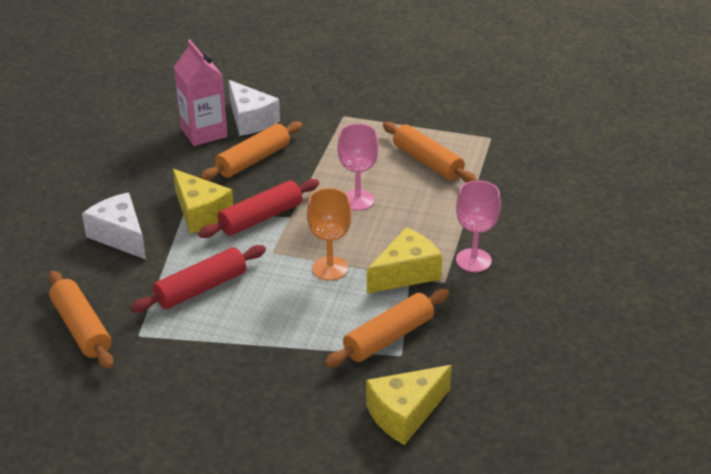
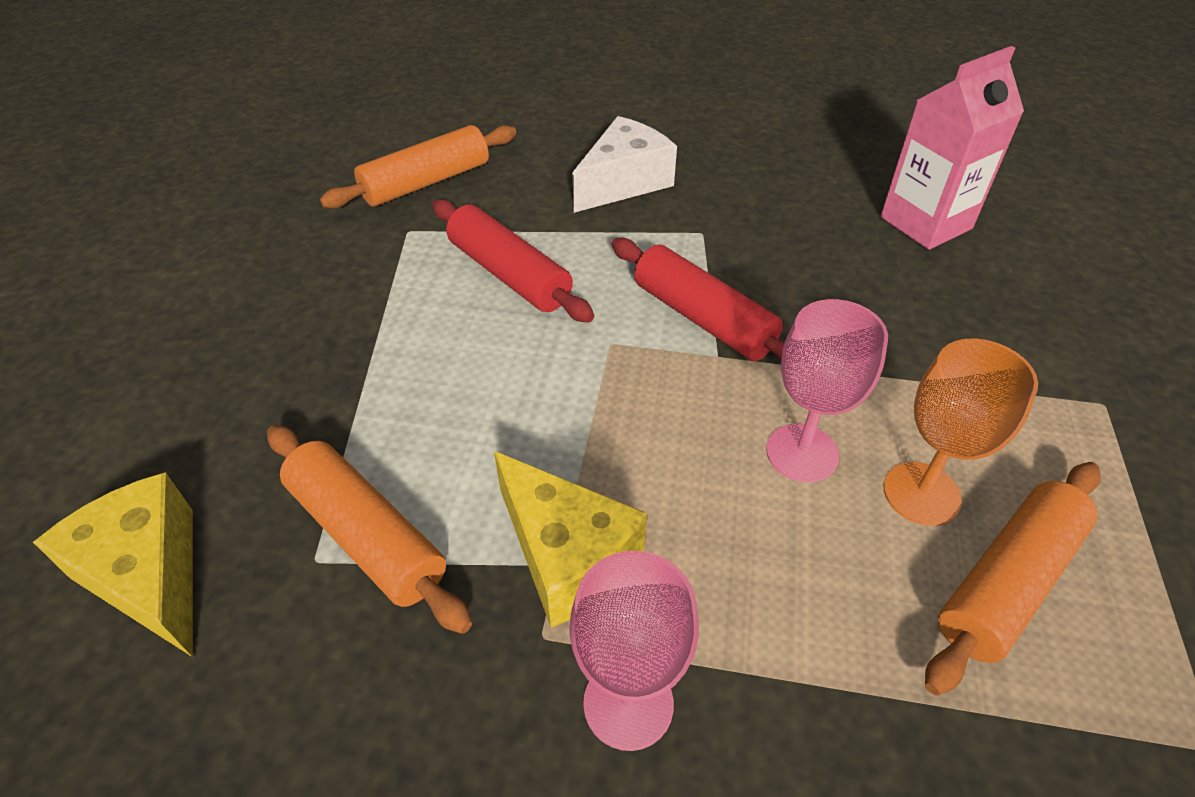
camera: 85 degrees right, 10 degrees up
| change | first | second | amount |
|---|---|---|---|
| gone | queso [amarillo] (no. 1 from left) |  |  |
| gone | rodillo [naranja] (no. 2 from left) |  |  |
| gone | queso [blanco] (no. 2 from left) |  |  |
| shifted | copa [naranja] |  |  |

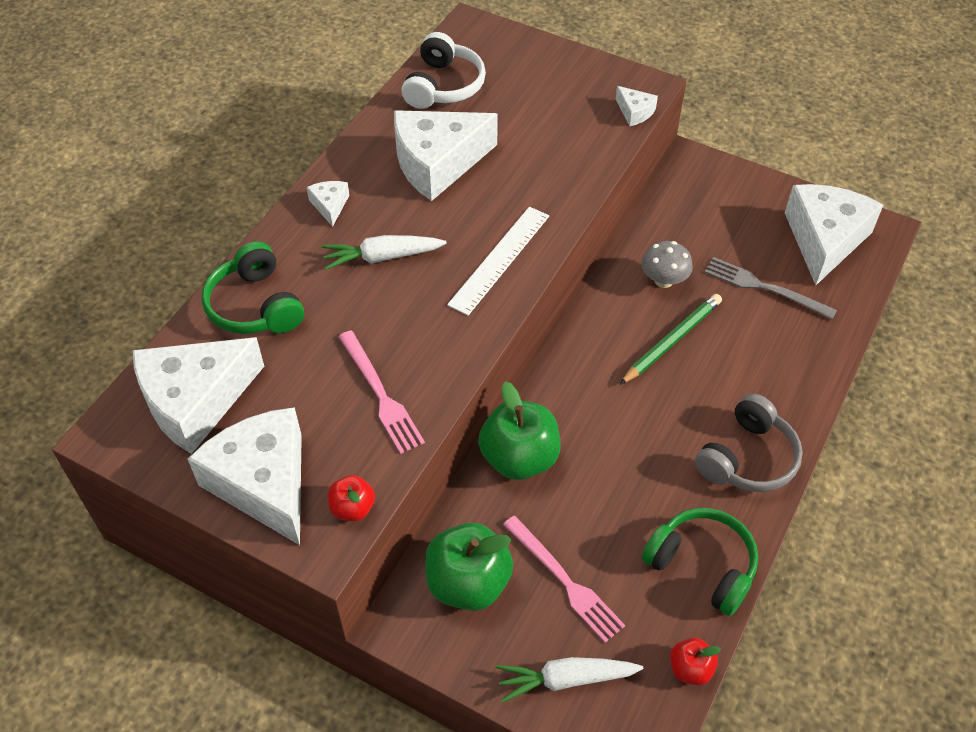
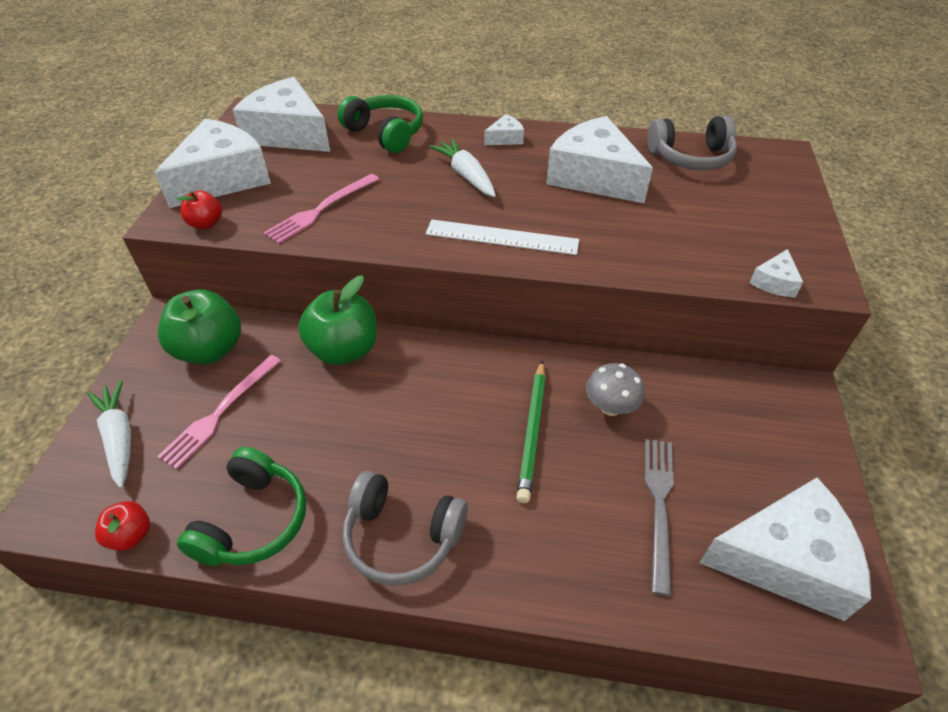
camera: 70 degrees right, 5 degrees down
| change | first | second | amount |
|---|---|---|---|
| rotated | auriculares [verde] (no. 1 from left in the first image) | auriculares [verde] (no. 2 from left) | 90 degrees clockwise |
| repainted | auriculares [blanco] | auriculares [gris] (no. 2 from left) |  |
| rotated | lápiz [verde] |  | 75 degrees clockwise |

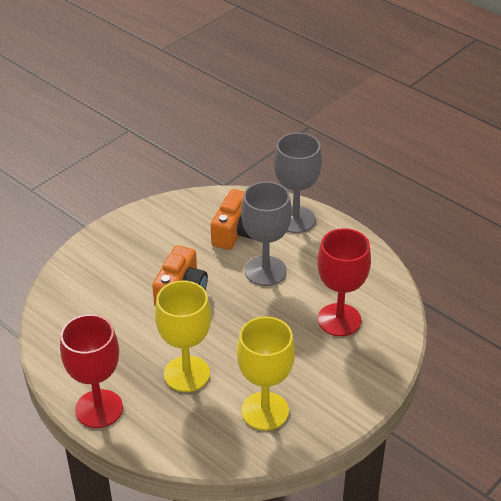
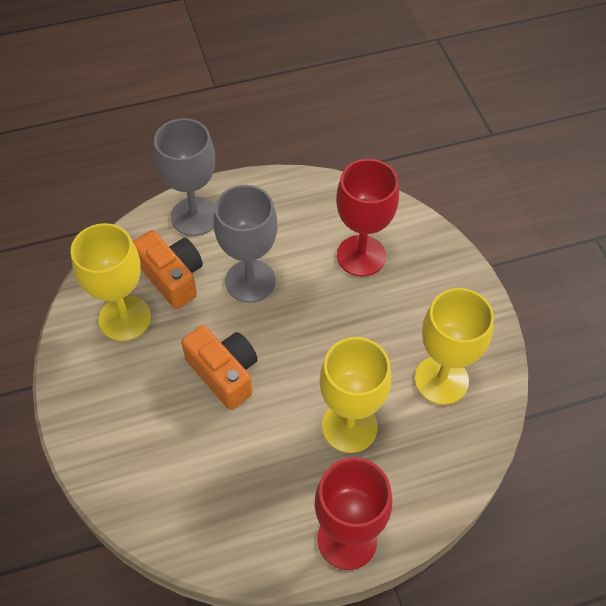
camera: 60 degrees left, 15 degrees up
| change | first | second | amount |
|---|---|---|---|
| new |  | copa [amarillo] (no. 1 from left) |  |

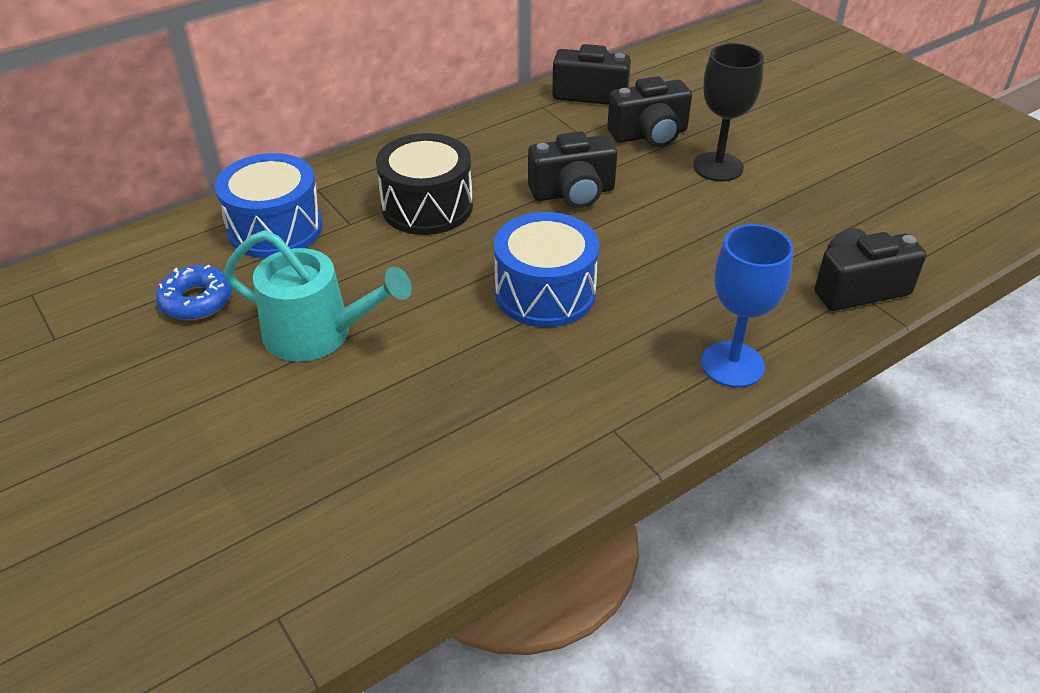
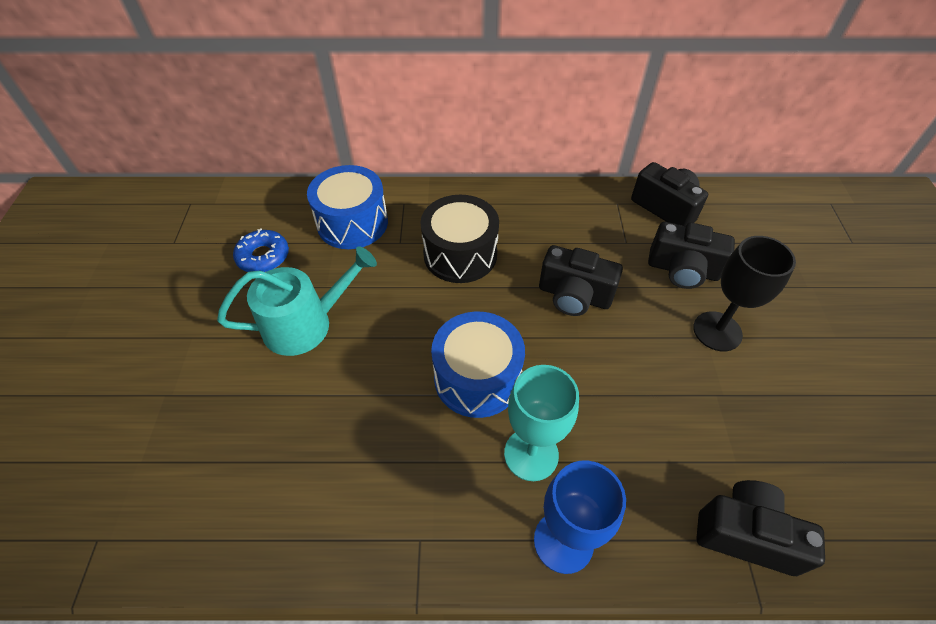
camera: 35 degrees right, 10 degrees up
| change | first | second | amount |
|---|---|---|---|
| rotated | regadera [turquesa] |  | 75 degrees counterclockwise |
| new |  | copa [turquesa] |  |

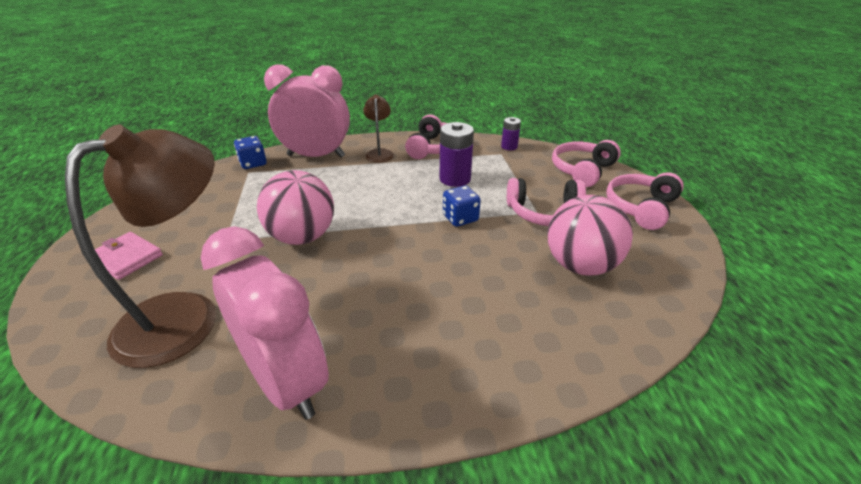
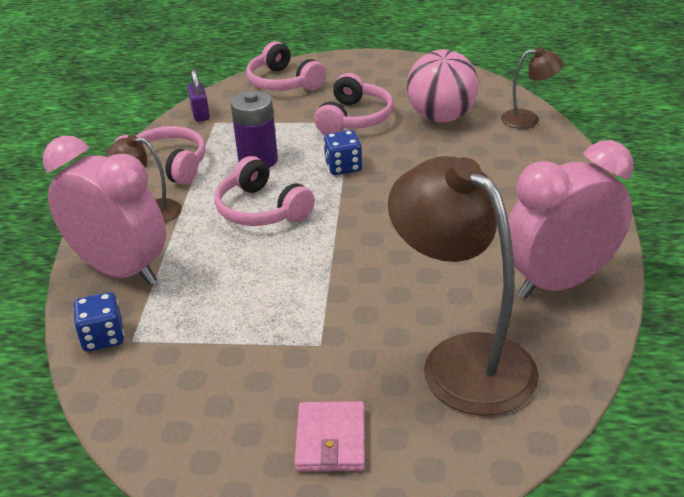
camera: 75 degrees left, 0 degrees up
| change | first | second | amount |
|---|---|---|---|
| rotated | cartera [rosa] |  | 45 degrees counterclockwise |
| gone | pelota [rosa] (no. 1 from left) |  |  |
| rotated | despertador [rosa] (no. 2 from left in the first image) | despertador [rosa] (no. 1 from left) | 105 degrees clockwise |
| swapped | pila [morado] (no. 2 from left) | candado [morado] |  |
| shifted | auriculares [rosa] (no. 4 from left in the first image) | auriculares [rosa] (no. 2 from left) |  |
| new |  | lámpara [marrón] (no. 3 from left) |  |

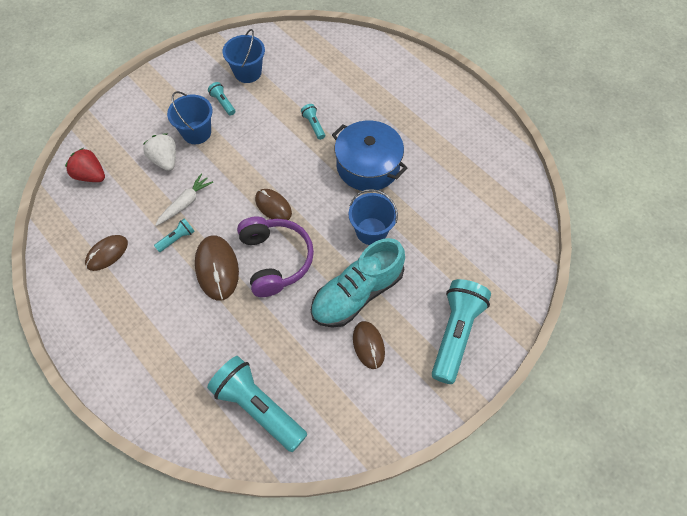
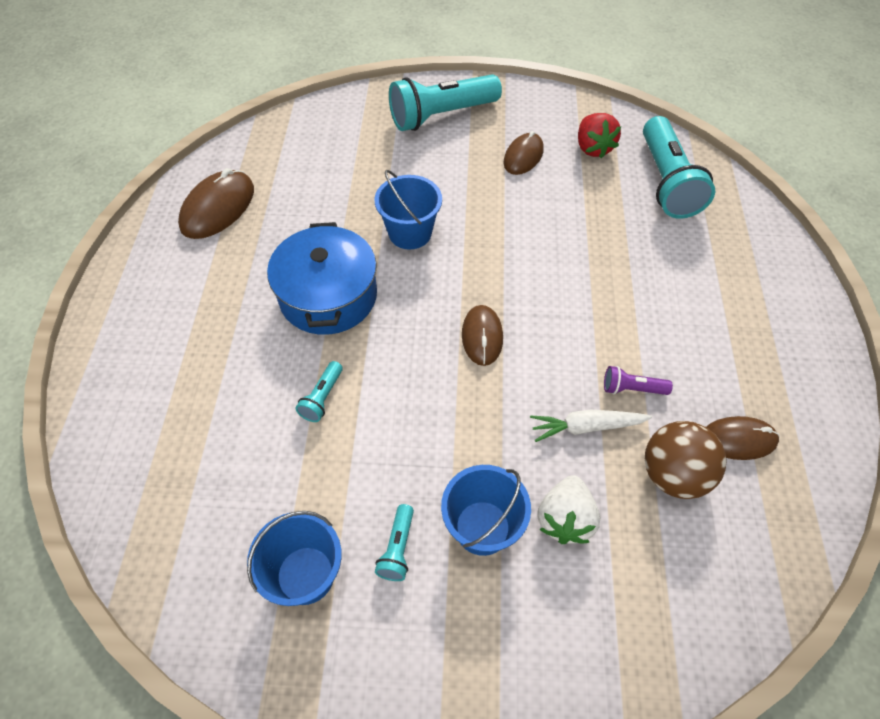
camera: 135 degrees left, 5 degrees down
| change | first | second | amount |
|---|---|---|---|
| shifted | fresa [rojo] |  |  |
| repainted | lámpara de mano [turquesa] (no. 1 from left) | lámpara de mano [morado] |  |
| shifted | ratón [marrón] (no. 2 from left in the first image) | ratón [marrón] (no. 1 from left) |  |
| gone | auriculares [morado] |  |  |
| gone | zapato [turquesa] |  |  |
| new |  | pelota [marrón] |  |

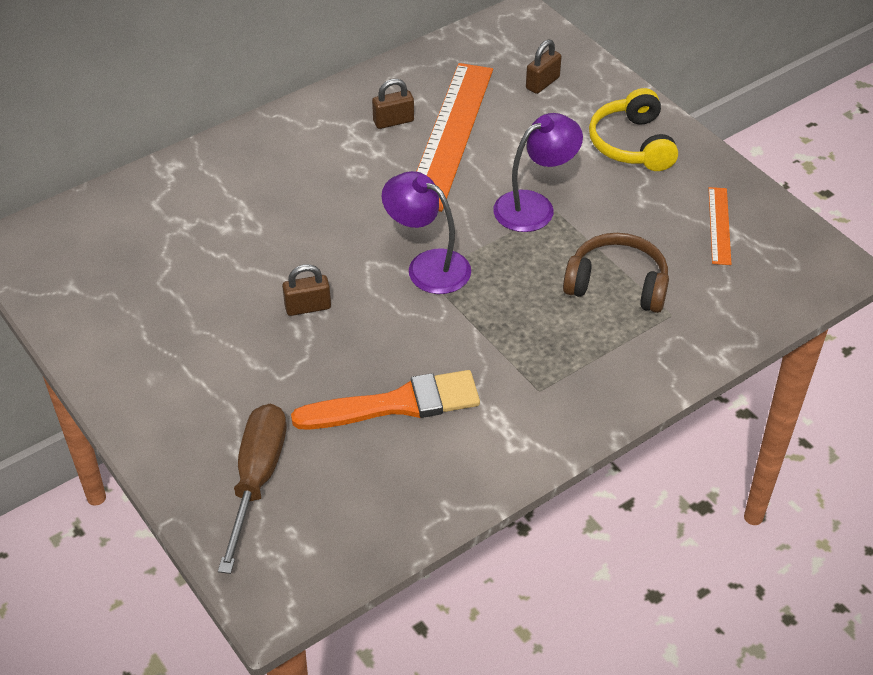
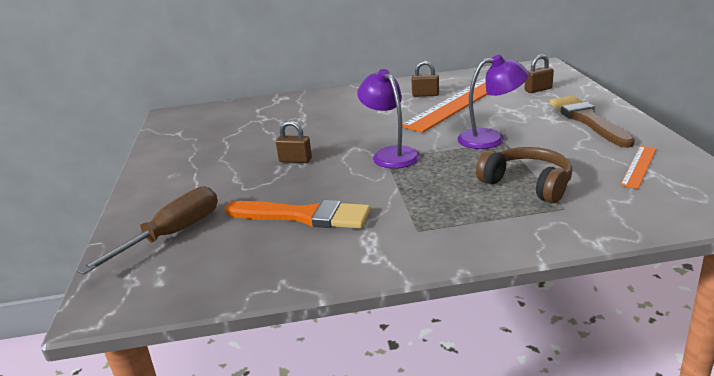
camera: 30 degrees right, 20 degrees down
| change | first | second | amount |
|---|---|---|---|
| swapped | auriculares [amarillo] | pincel [marrón] |  |

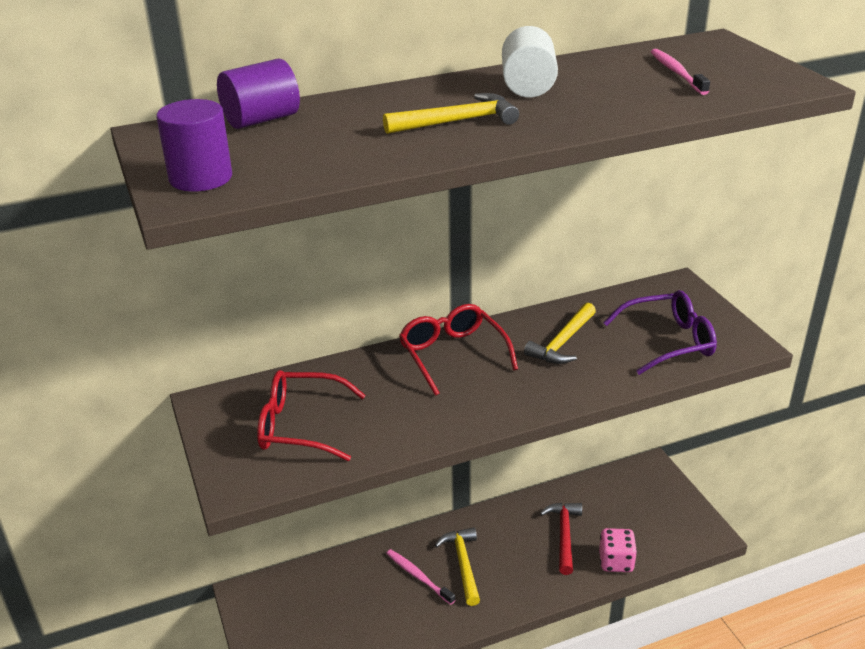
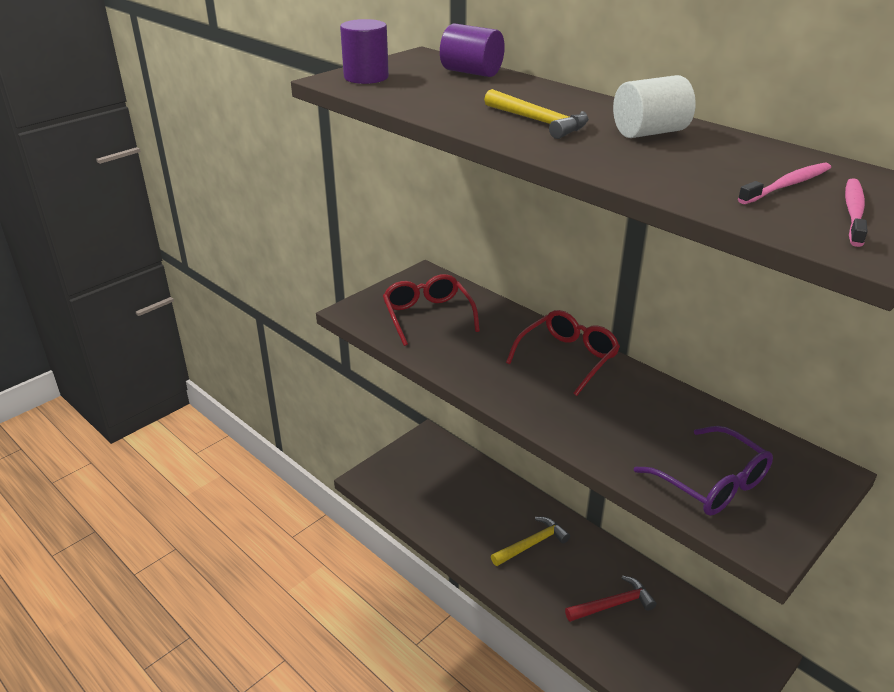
camera: 65 degrees right, 0 degrees up
| change | first | second | amount |
|---|---|---|---|
| shifted | cepillo de dientes [rosa] (no. 1 from left in the first image) | cepillo de dientes [rosa] (no. 2 from left) |  |
| gone | martillo [amarillo] (no. 3 from left) |  |  |
| gone | dado [rosa] |  |  |

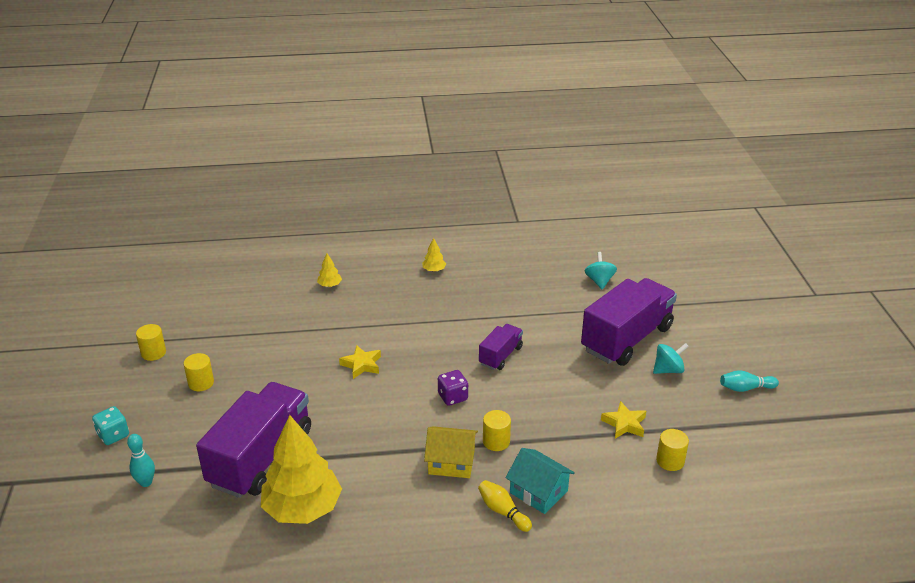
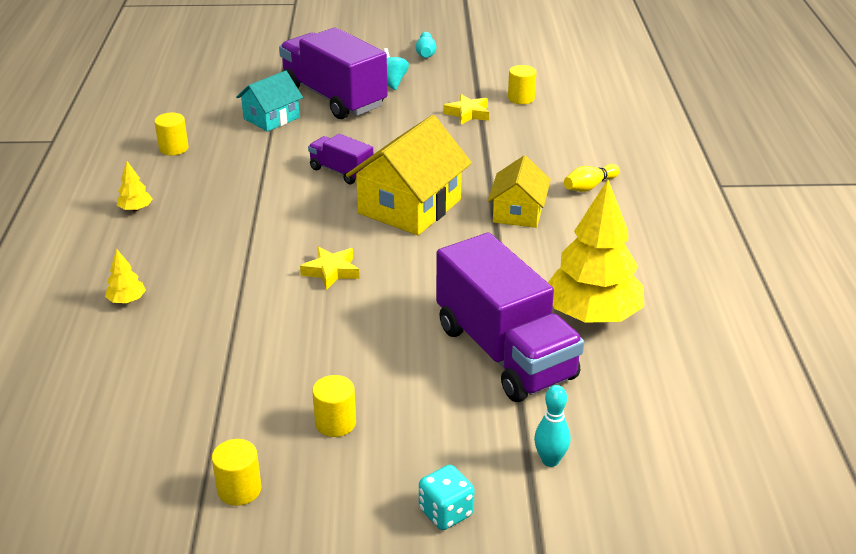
camera: 85 degrees left, 0 degrees up
| change | first | second | amount |
|---|---|---|---|
| rotated | camión [morado] (no. 1 from left in the first image) | camión [morado] (no. 3 from left) | 150 degrees counterclockwise |
| swapped | dado [morado] | casa [amarillo] (no. 1 from left) |  |
| shifted | cilindro [amarillo] (no. 3 from left in the first image) | cilindro [amarillo] (no. 1 from left) |  |
| shifted | casa [turquesa] |  |  |
| gone | peonza [turquesa] (no. 1 from left) |  |  |

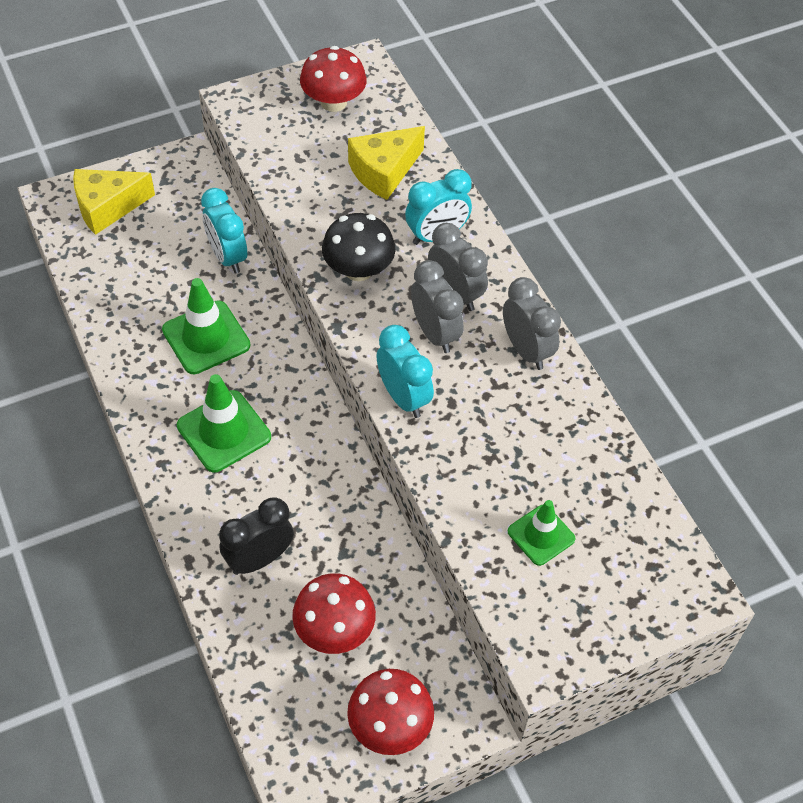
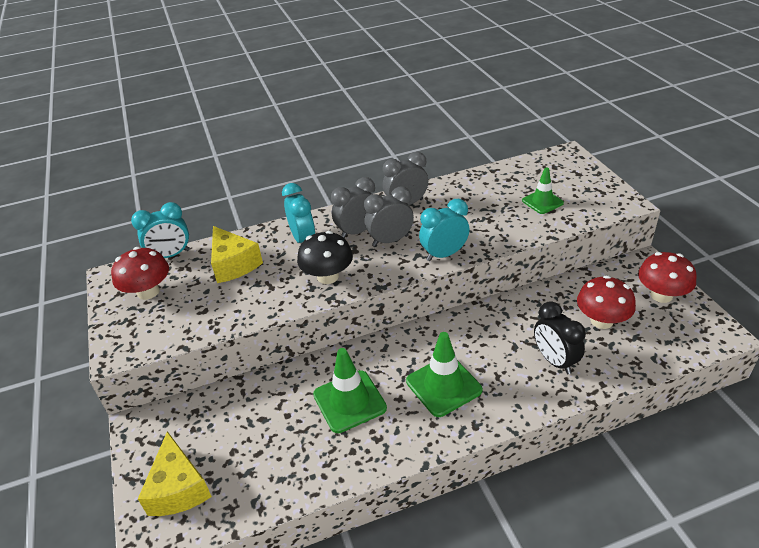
camera: 80 degrees left, 15 degrees down
| change | first | second | amount |
|---|---|---|---|
| shifted | despertador [turquesa] (no. 1 from left) |  |  |

